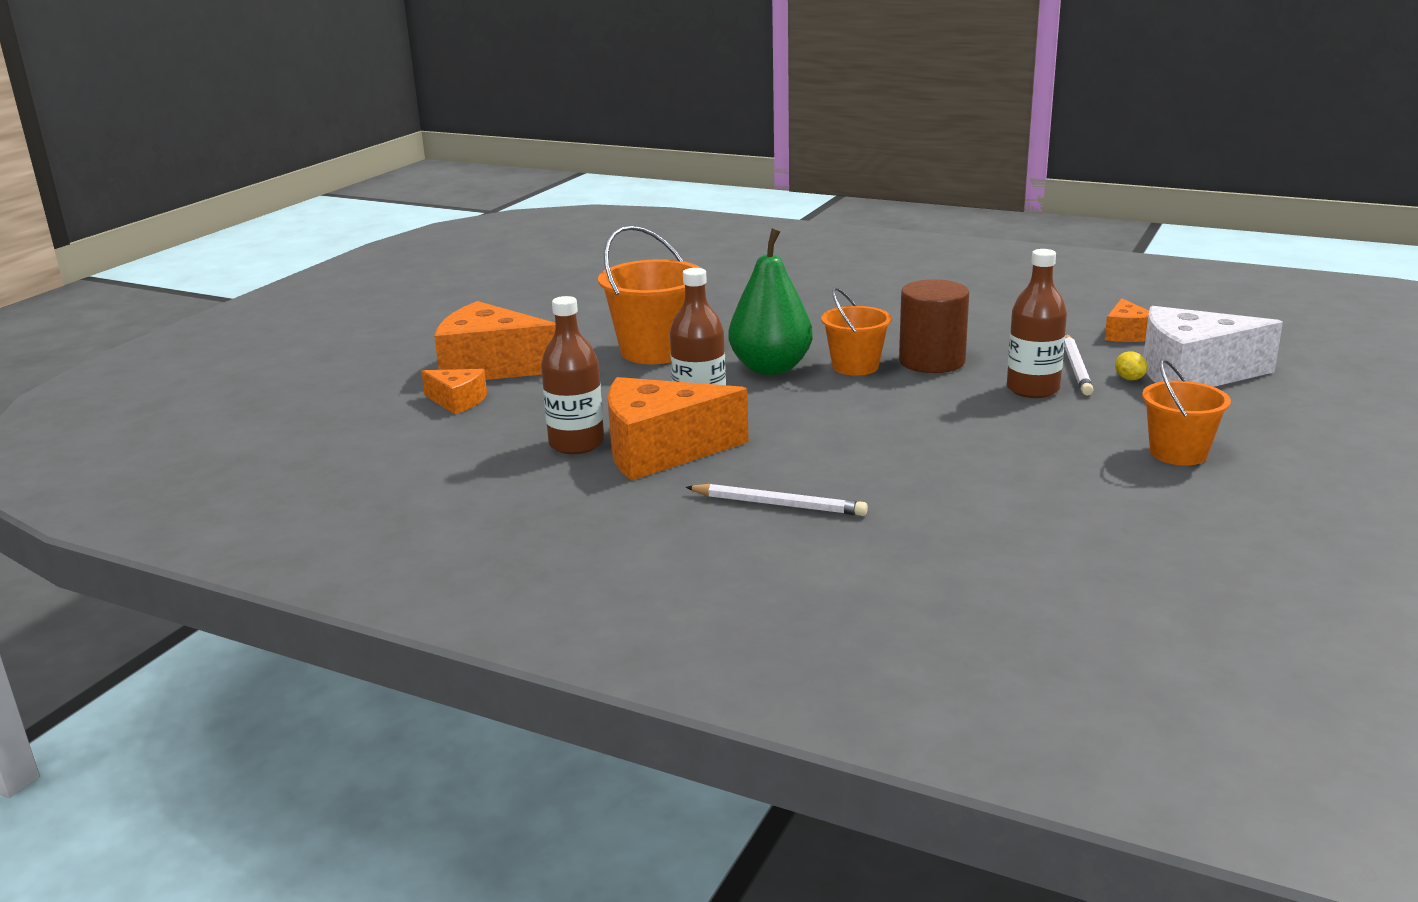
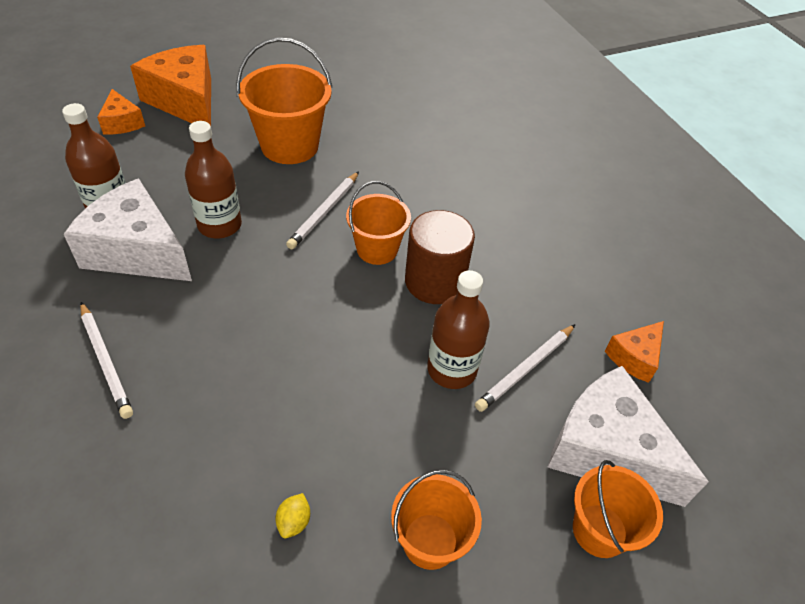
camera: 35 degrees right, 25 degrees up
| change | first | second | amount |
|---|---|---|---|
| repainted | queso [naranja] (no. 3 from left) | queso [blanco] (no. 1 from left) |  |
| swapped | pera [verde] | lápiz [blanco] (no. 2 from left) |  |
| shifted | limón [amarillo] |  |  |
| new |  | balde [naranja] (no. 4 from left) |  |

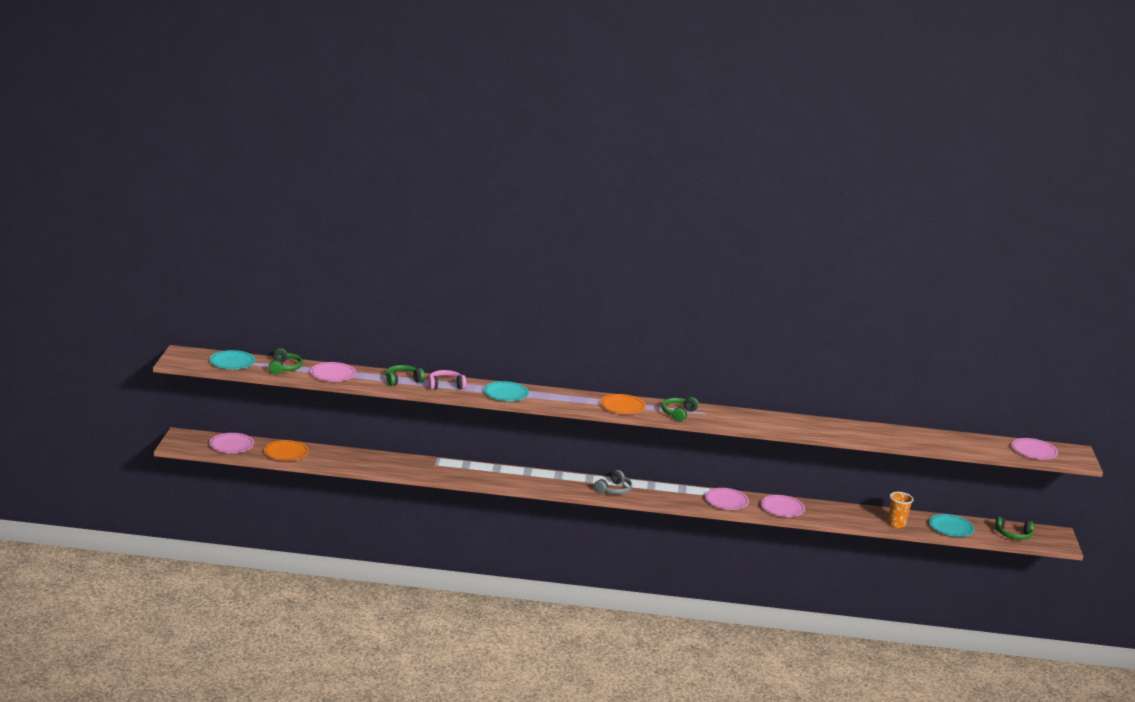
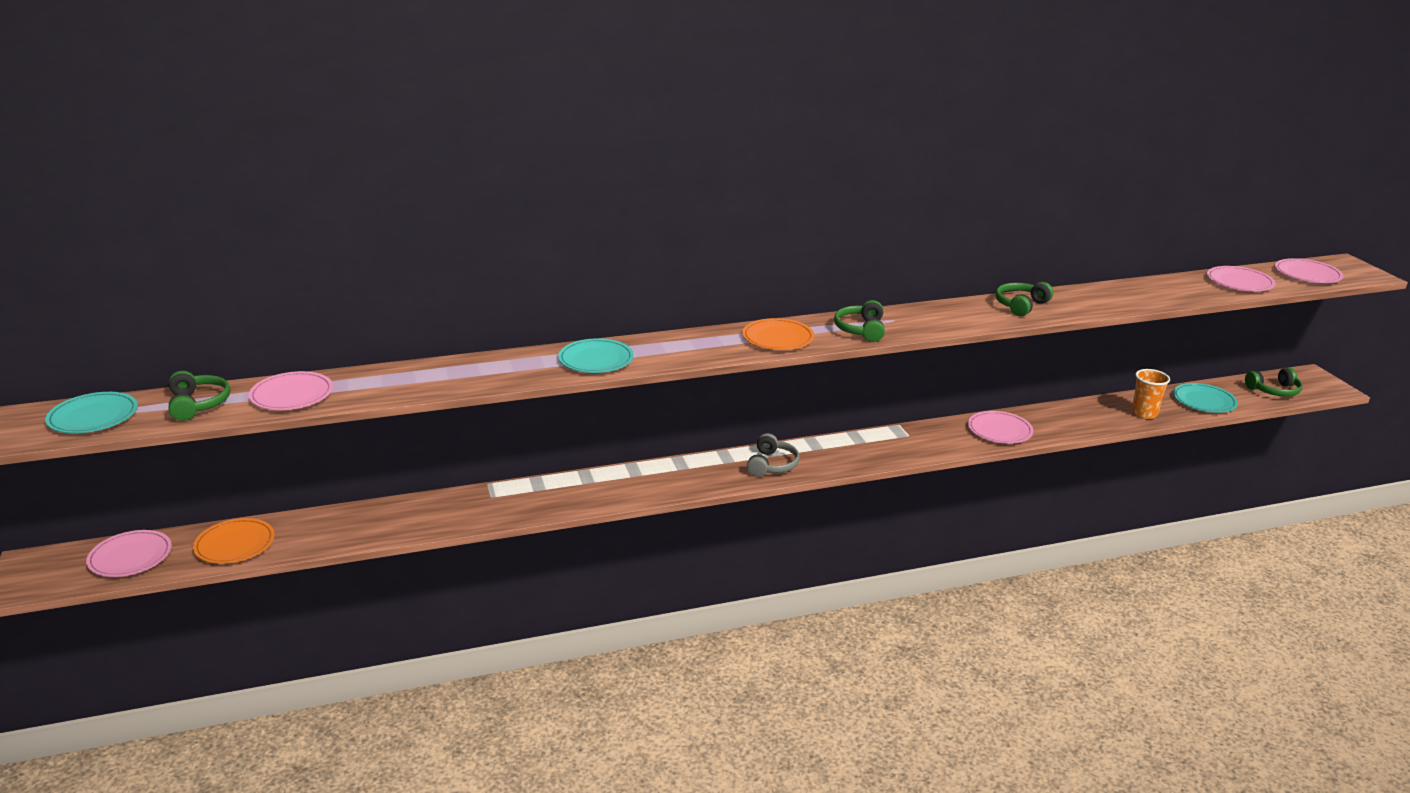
camera: 20 degrees left, 5 degrees up
| change | first | second | amount |
|---|---|---|---|
| shifted | auriculares [verde] (no. 2 from left in the first image) | auriculares [verde] (no. 3 from left) |  |
| gone | auriculares [rosa] |  |  |
| shifted | plato [rosa] (no. 3 from left in the first image) | plato [rosa] (no. 4 from left) |  |

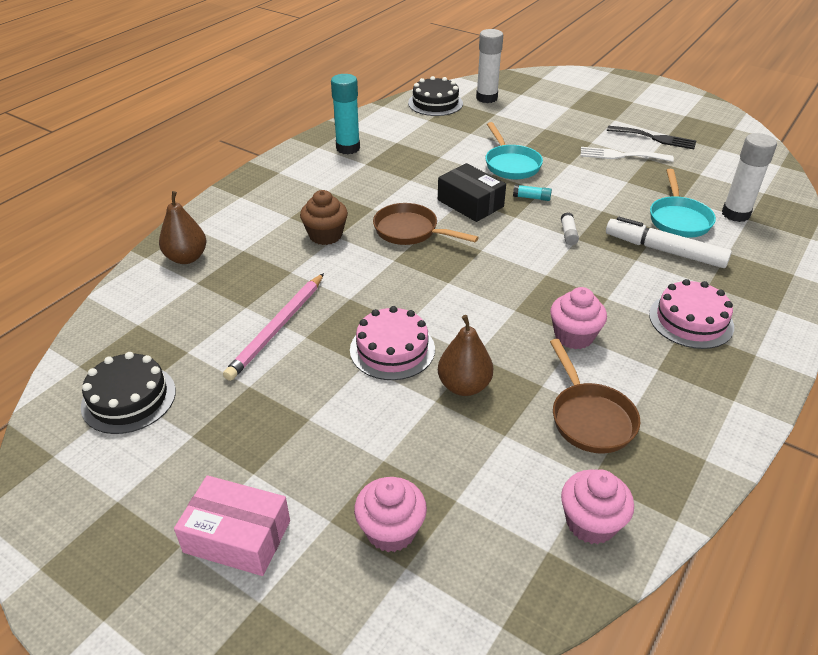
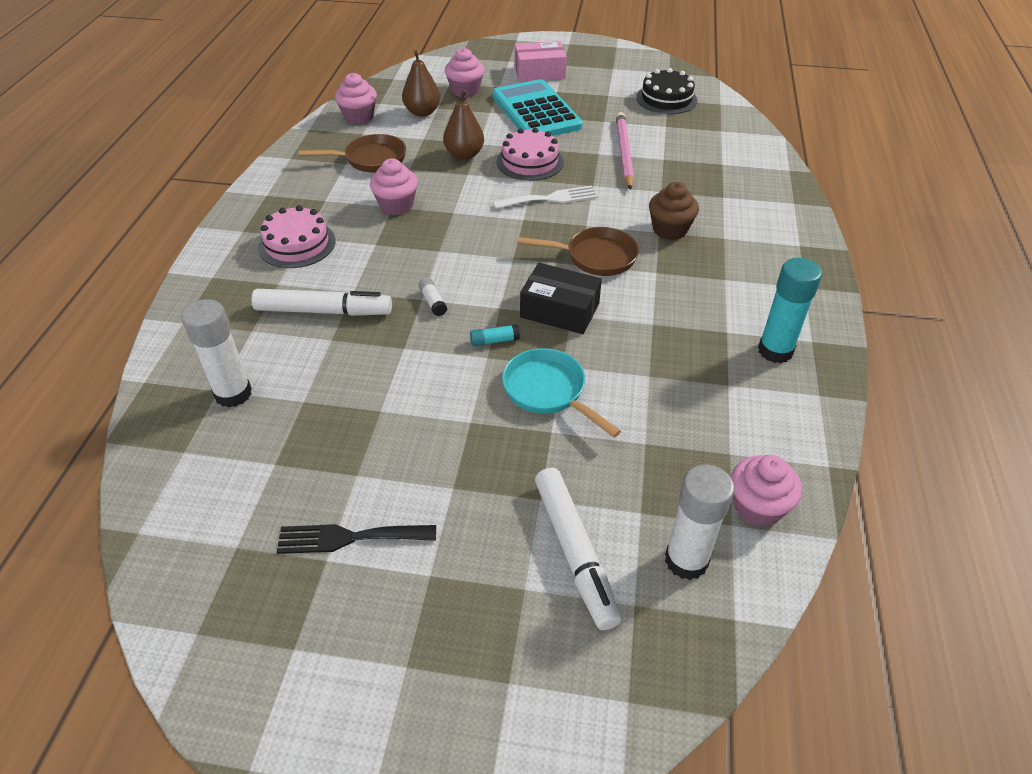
camera: 155 degrees right, 5 degrees up
| change | first | second | amount |
|---|---|---|---|
| shifted | pera [marrón] (no. 1 from left) |  |  |
| swapped | tarta [negro] (no. 2 from left) | magdalena [rosa] (no. 4 from left) |  |
| rotated | sartén [marrón] (no. 2 from left in the first image) | sartén [marrón] (no. 1 from left) | 120 degrees clockwise |
| shifted | tenedor [blanco] |  |  |
| gone | sartén [turquesa] (no. 2 from left) |  |  |
| new |  | calculadora [turquesa] |  |
| new |  | rotulador [blanco] (no. 2 from left) |  |

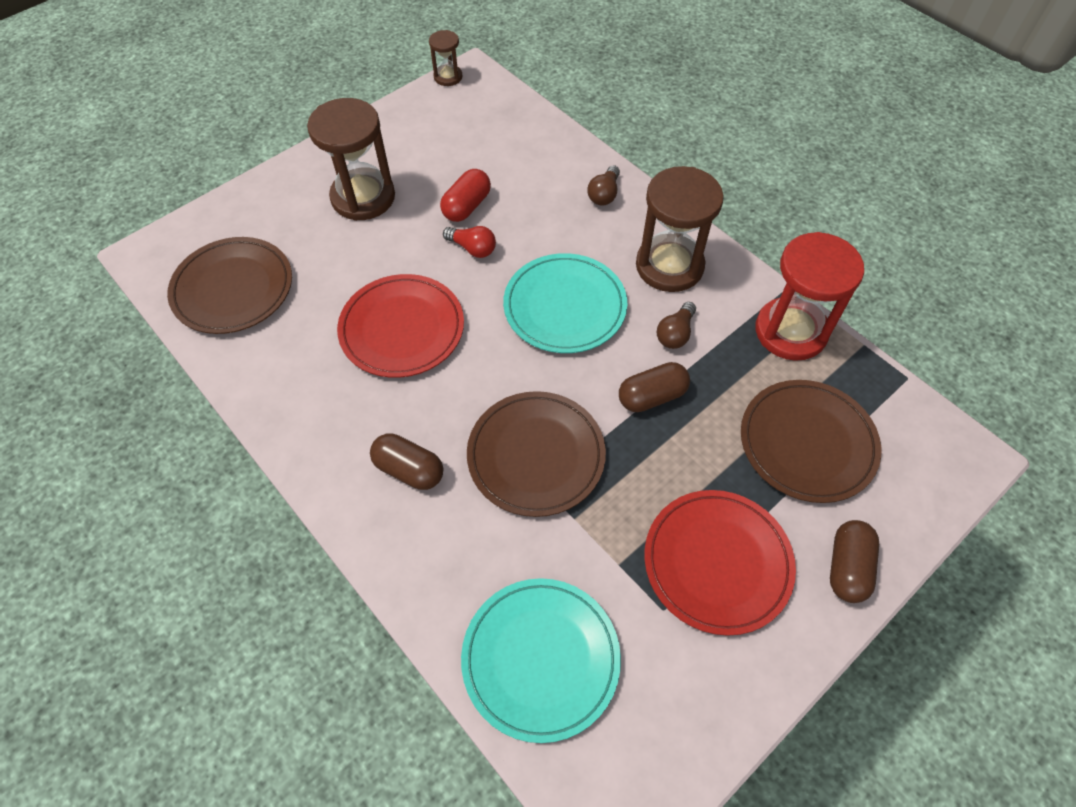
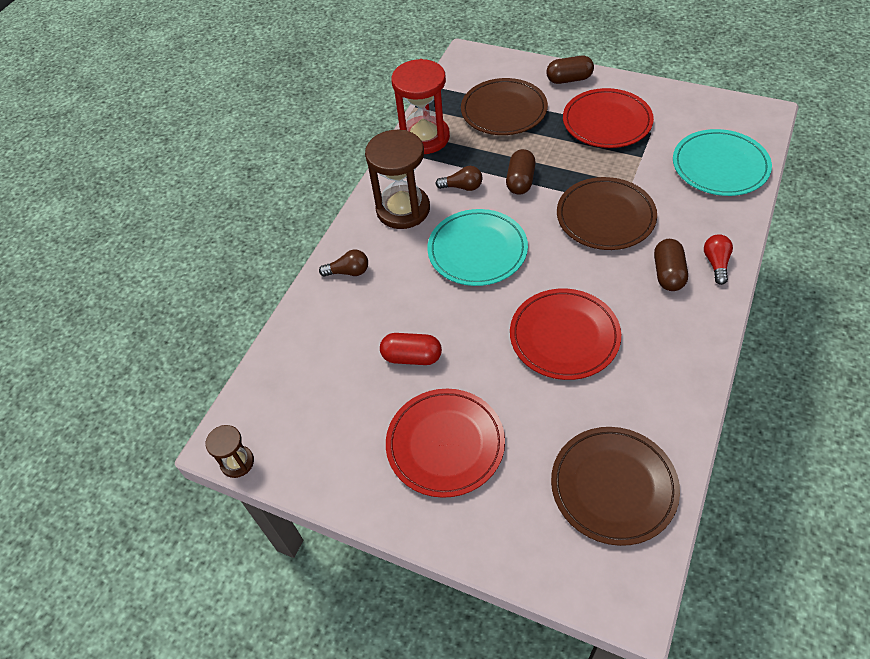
camera: 110 degrees left, 5 degrees down
| change | first | second | amount |
|---|---|---|---|
| swapped | reloj de arena [marrón] (no. 1 from left) | plato [rojo] (no. 1 from left) |  |
| shifted | bombilla [rojo] |  |  |
| rotated | cápsula [marrón] (no. 2 from left in the first image) | cápsula [marrón] (no. 1 from left) | 60 degrees clockwise |

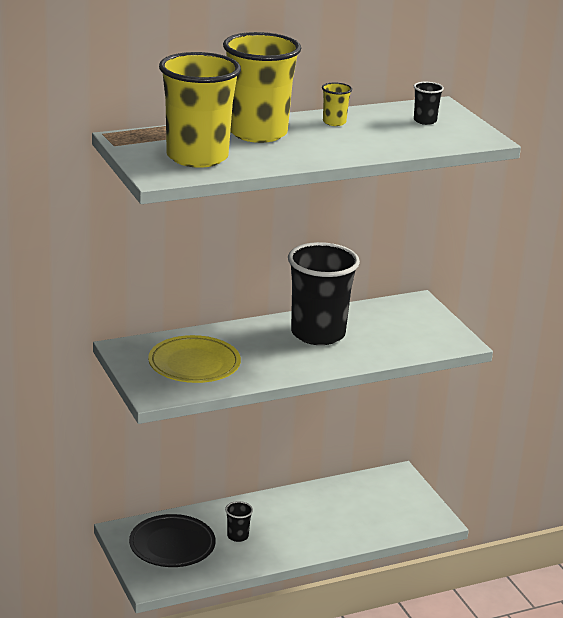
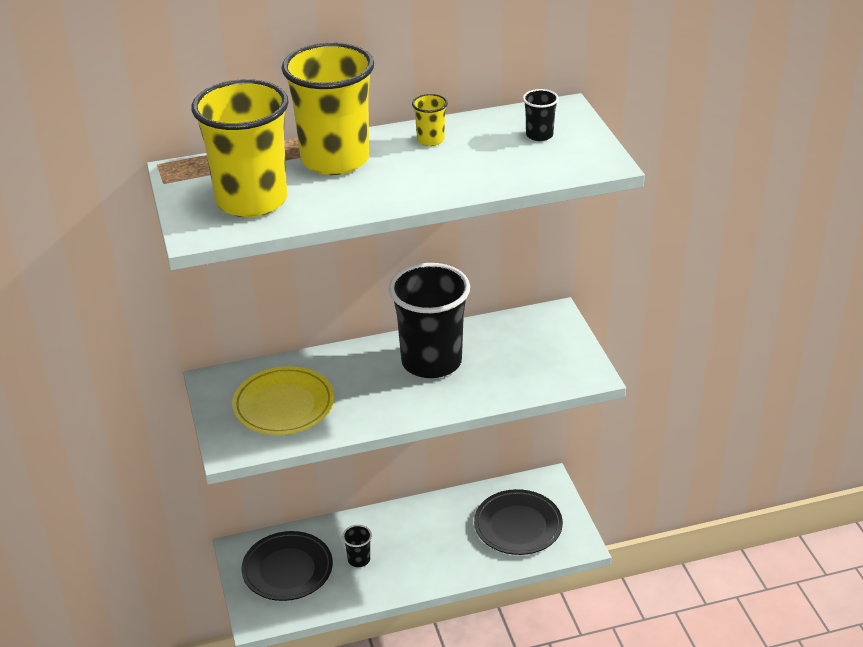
camera: 10 degrees right, 10 degrees up
| change | first | second | amount |
|---|---|---|---|
| new |  | plato [negro] (no. 2 from left) |  |

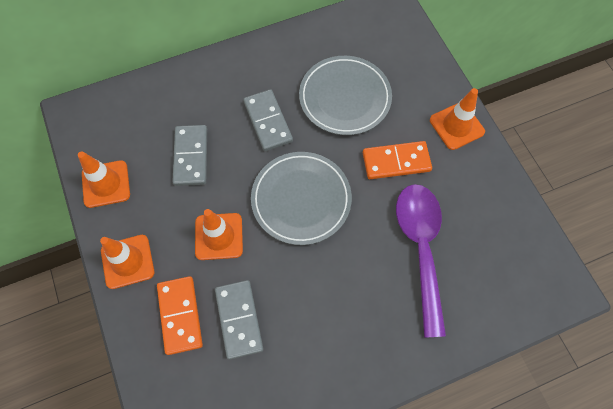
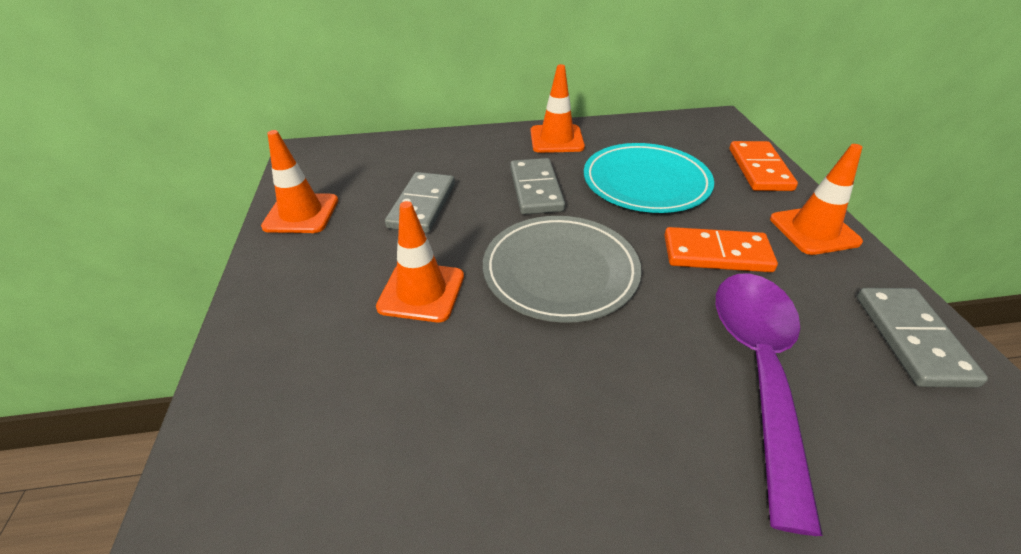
camera: 15 degrees right, 25 degrees down
| change | first | second | amount |
|---|---|---|---|
| shifted | cono de tráfico [naranja] (no. 2 from left in the first image) | cono de tráfico [naranja] (no. 3 from left) |  |
| shifted | ficha de dominó [naranja] (no. 1 from left in the first image) | ficha de dominó [naranja] (no. 2 from left) |  |
| shifted | ficha de dominó [gris] (no. 2 from left in the first image) | ficha de dominó [gris] (no. 3 from left) |  |
| repainted | plato [gris] (no. 2 from left) | plato [turquesa] |  |

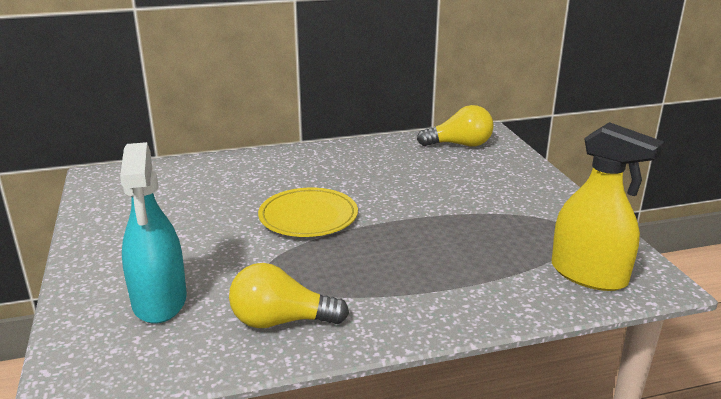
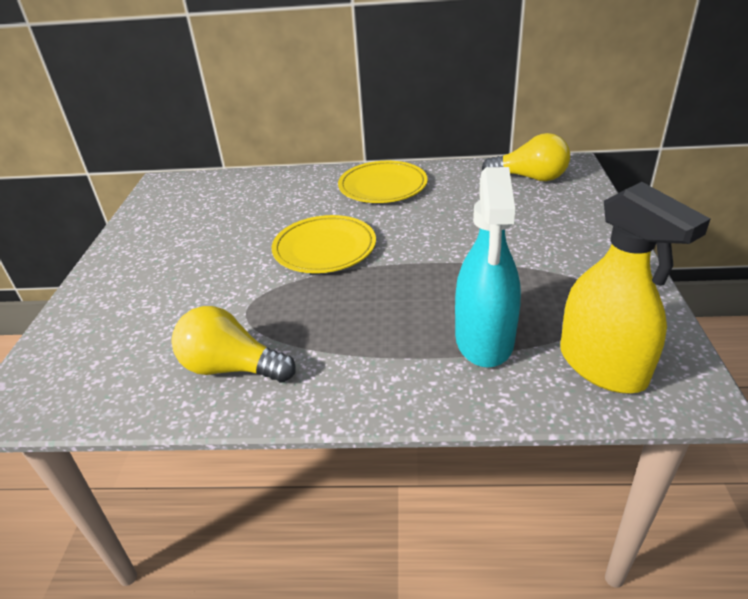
camera: 20 degrees right, 10 degrees up
| change | first | second | amount |
|---|---|---|---|
| shifted | pulverizador [turquesa] |  |  |
| new |  | plato [amarillo] (no. 2 from left) |  |

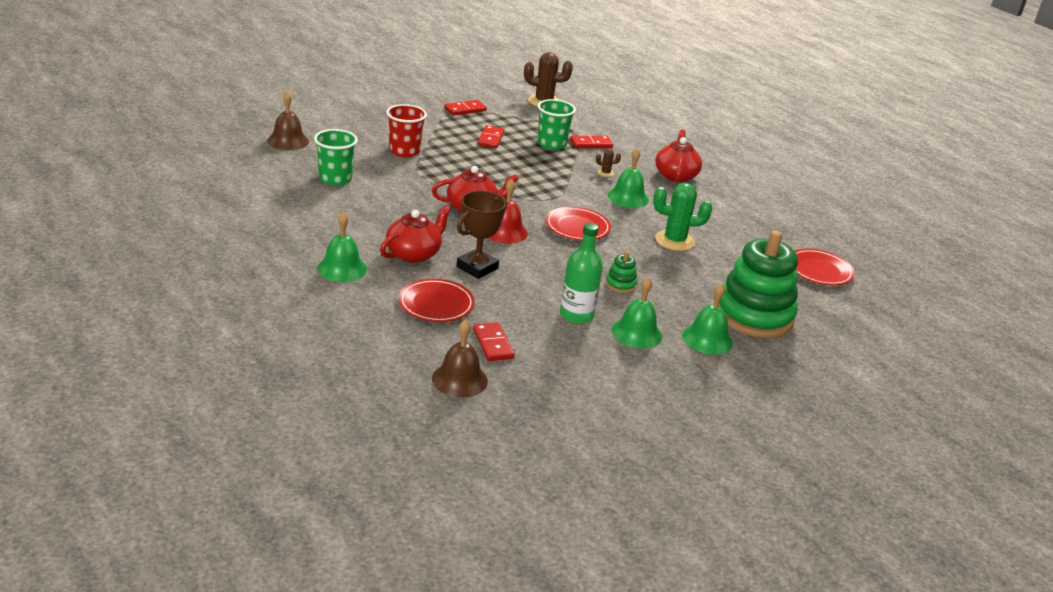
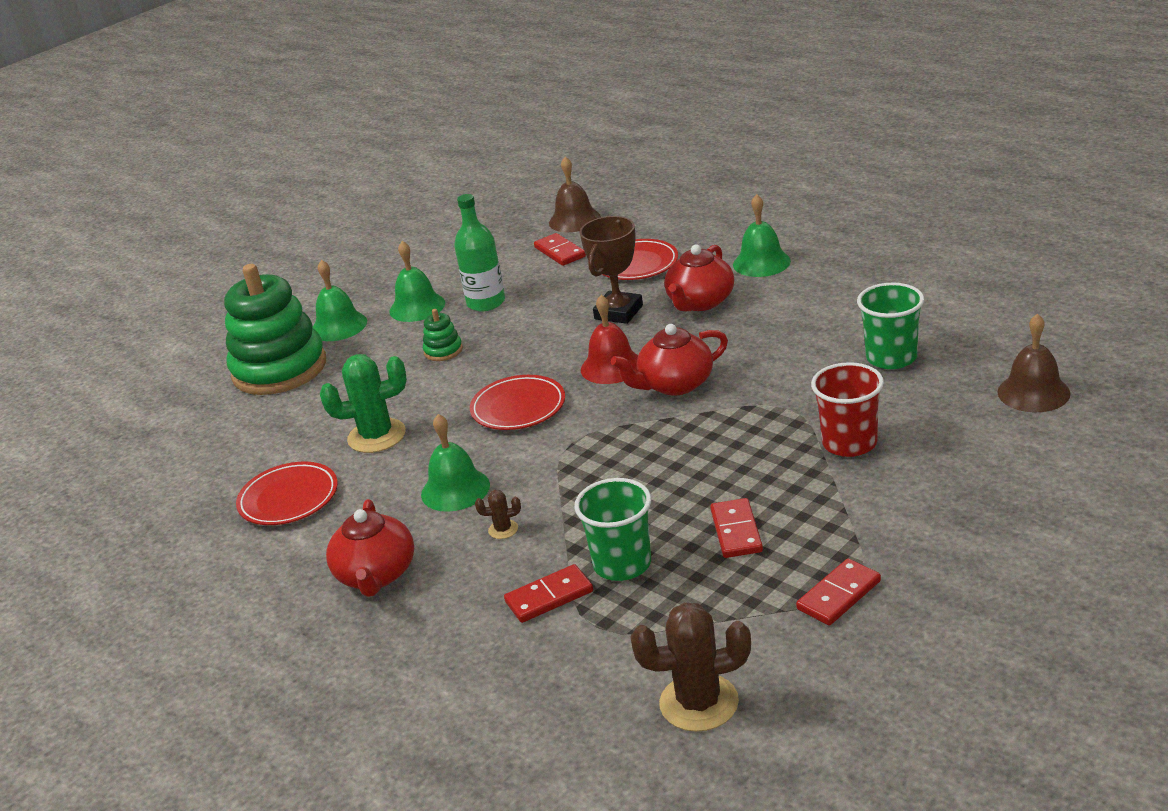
camera: 175 degrees right, 0 degrees up
| change | first | second | amount |
|---|---|---|---|
| shifted | plato [rojo] (no. 3 from left in the first image) | plato [rojo] (no. 1 from left) |  |

